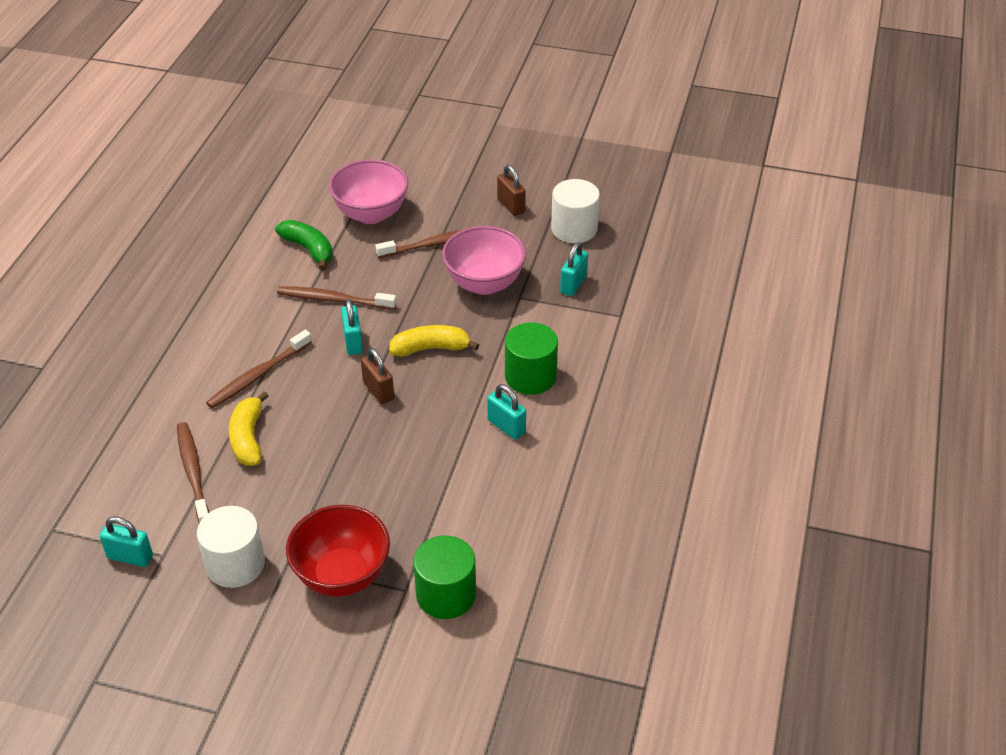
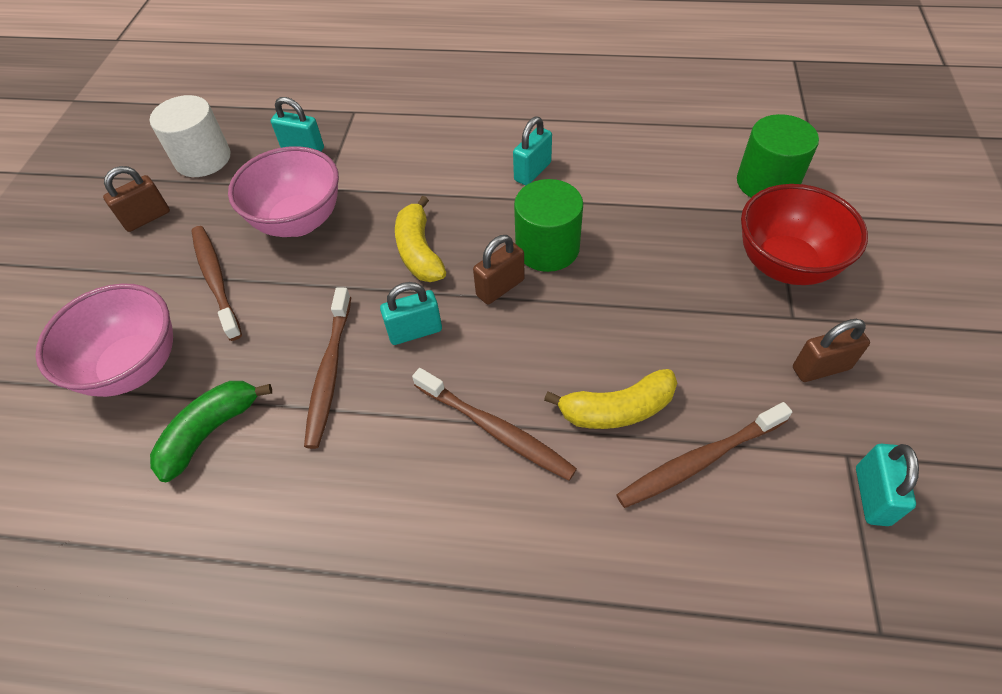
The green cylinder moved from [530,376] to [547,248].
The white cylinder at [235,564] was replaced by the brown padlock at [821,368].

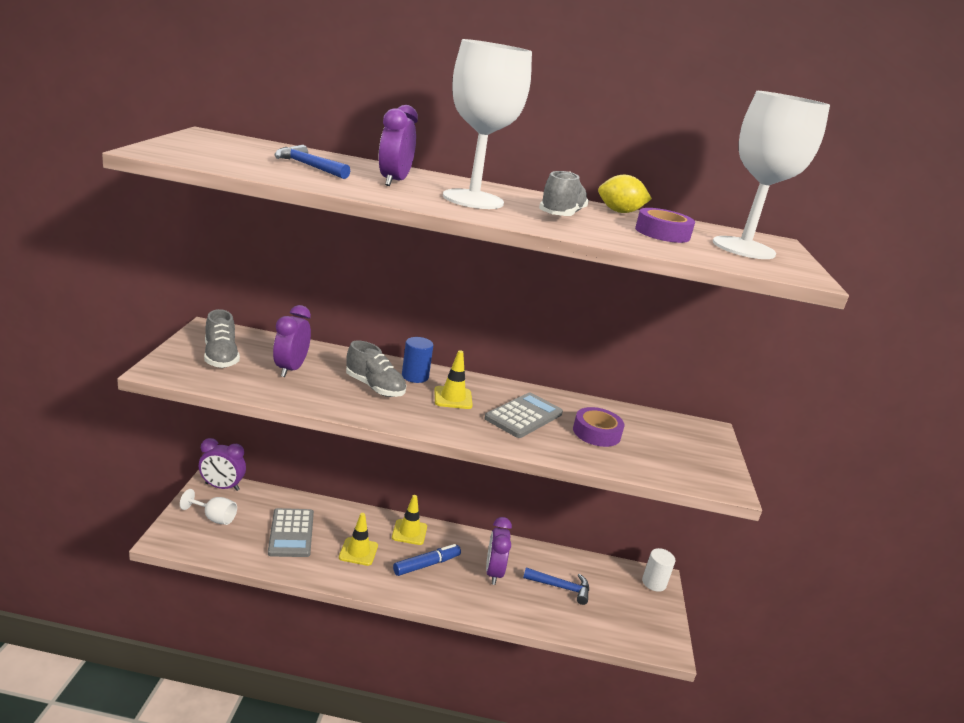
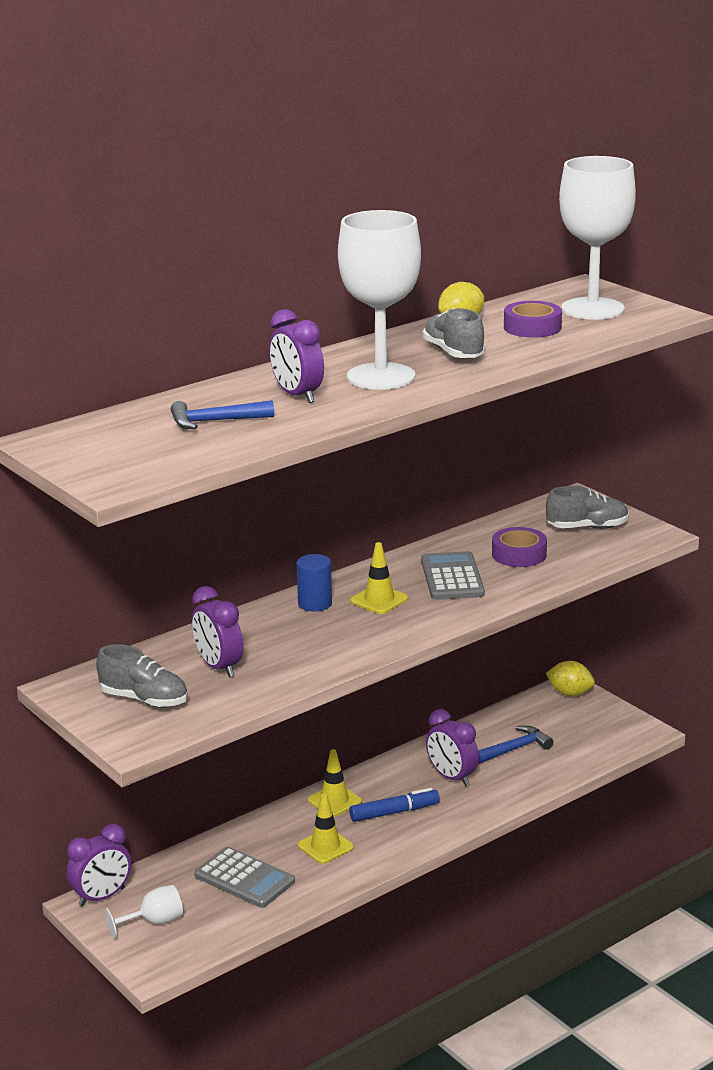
The grey shoe moved from [375,387] to [587,527].
The blue marker at [426,564] turned 60 degrees clockwise.
The white cylinder at [654,583] was replaced by the yellow lemon at [570,693].

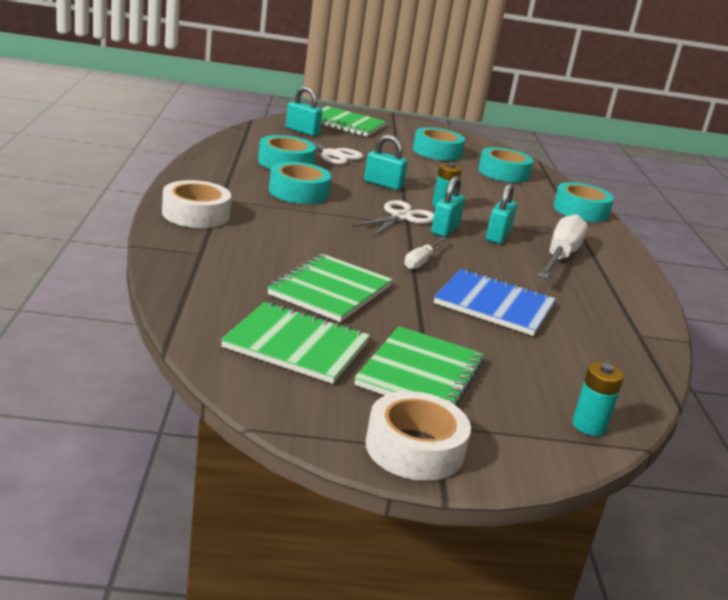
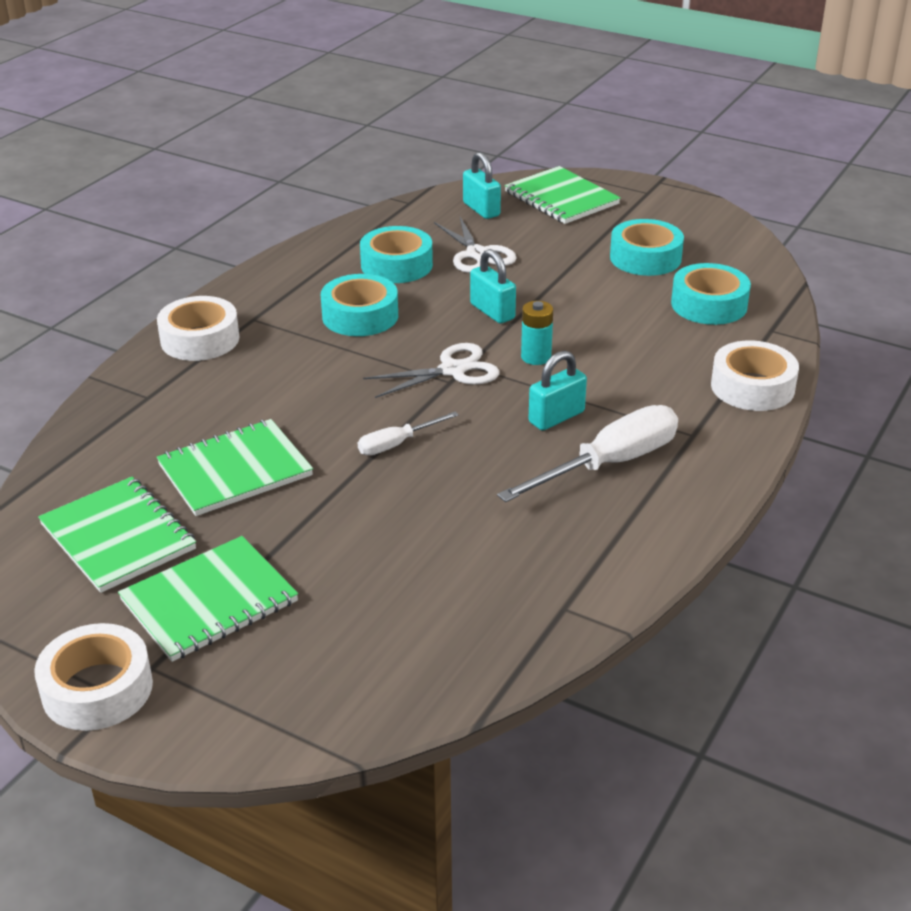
The turquoise padlock at [445,229] disappeared.
The turquoise tape at [580,210] became the white tape at [752,387].
The blue notebook at [494,305] disappeared.
The turquoise battery at [589,426] disappeared.

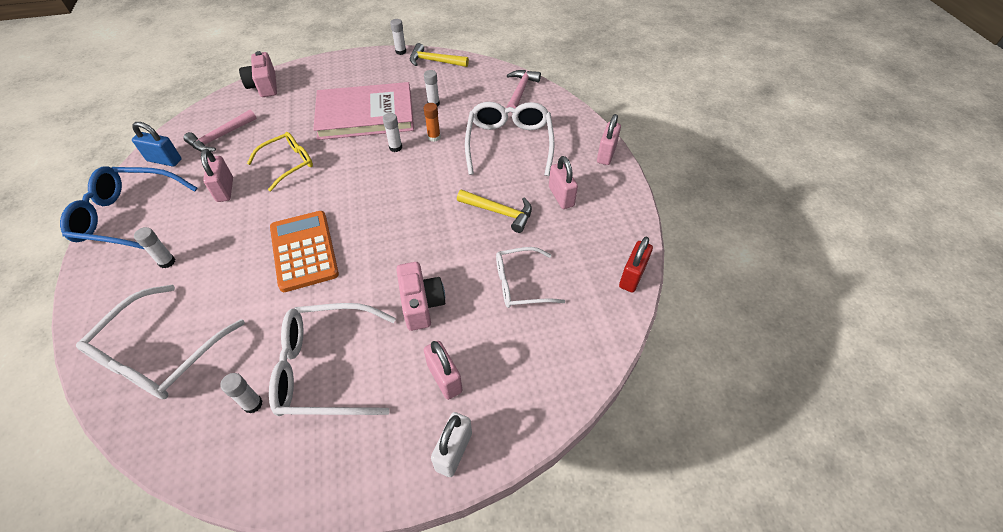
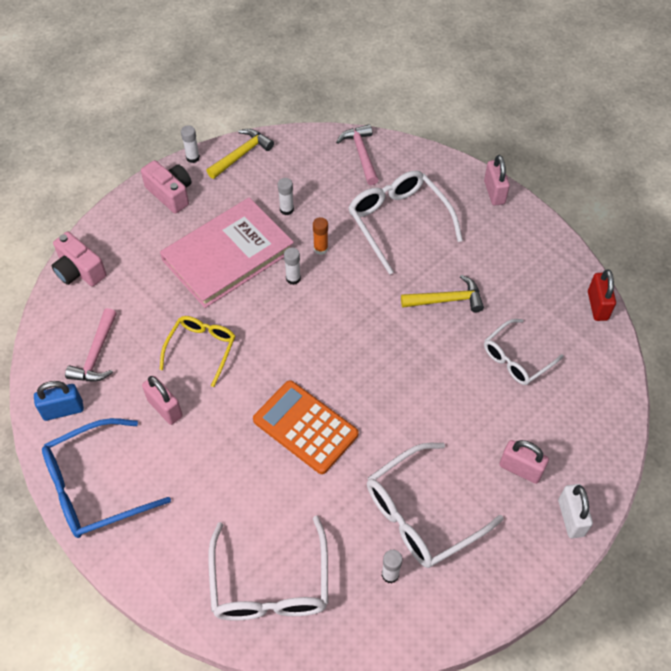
The yellow hammer at [434,61] turned 150 degrees clockwise.
The pink padlock at [561,196] disappeared.
The white glue stick at [167,262] disappeared.
The pink camera moved from [421,304] to [170,194].

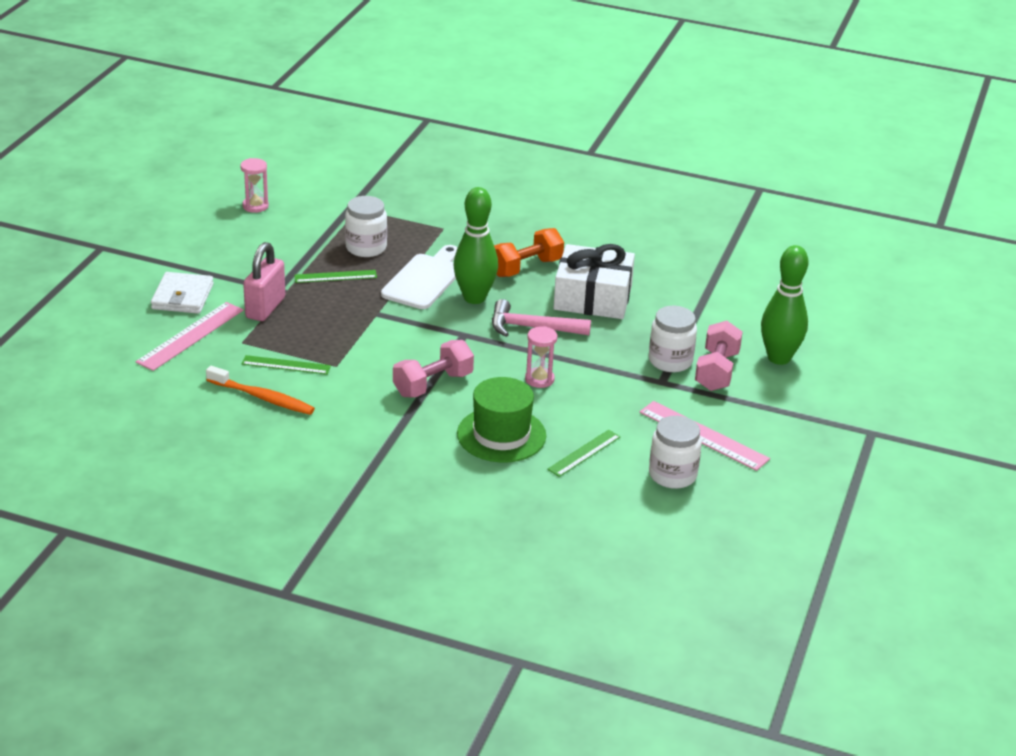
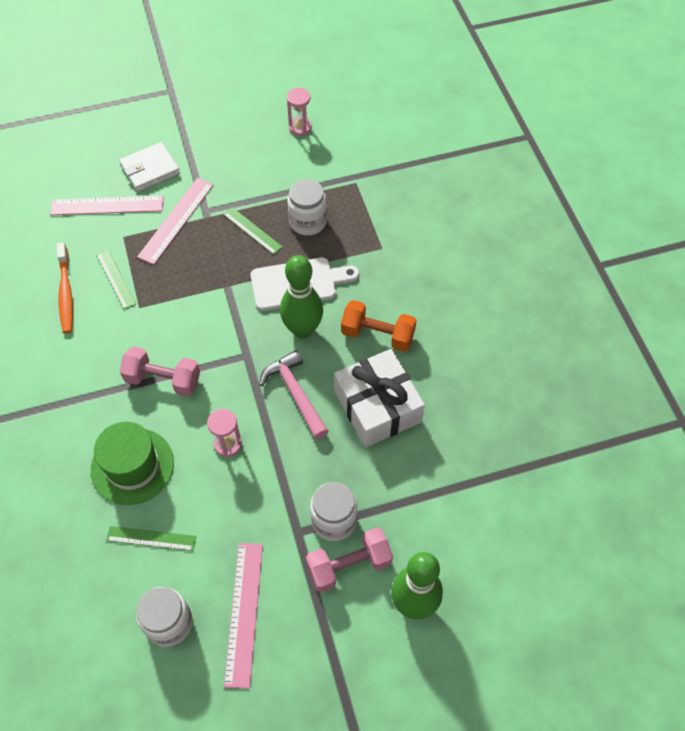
The pink padlock at [265,308] was replaced by the pink ruler at [176,220].

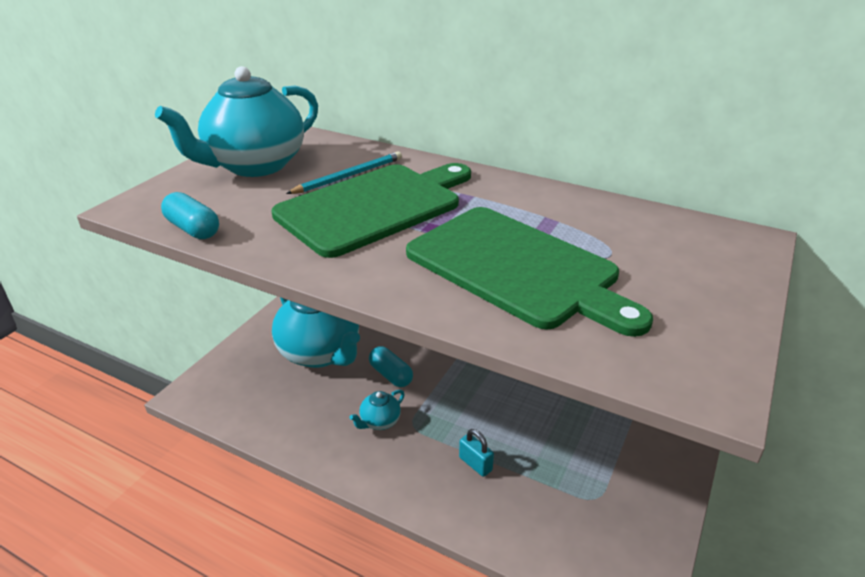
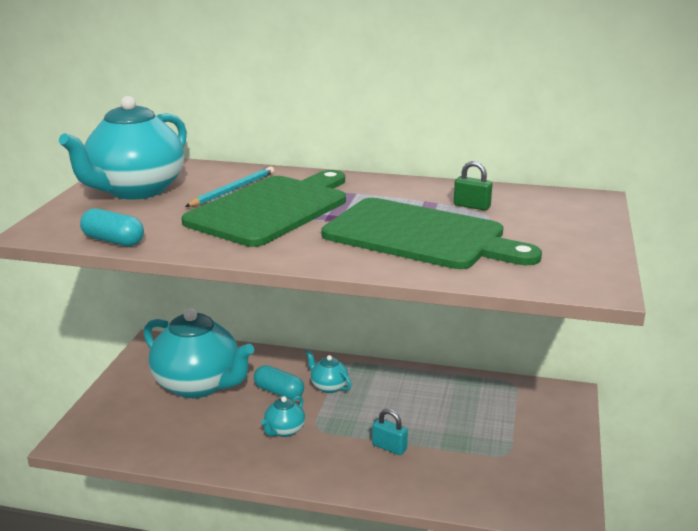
The green padlock at [472,206] appeared.
The turquoise teapot at [328,386] appeared.

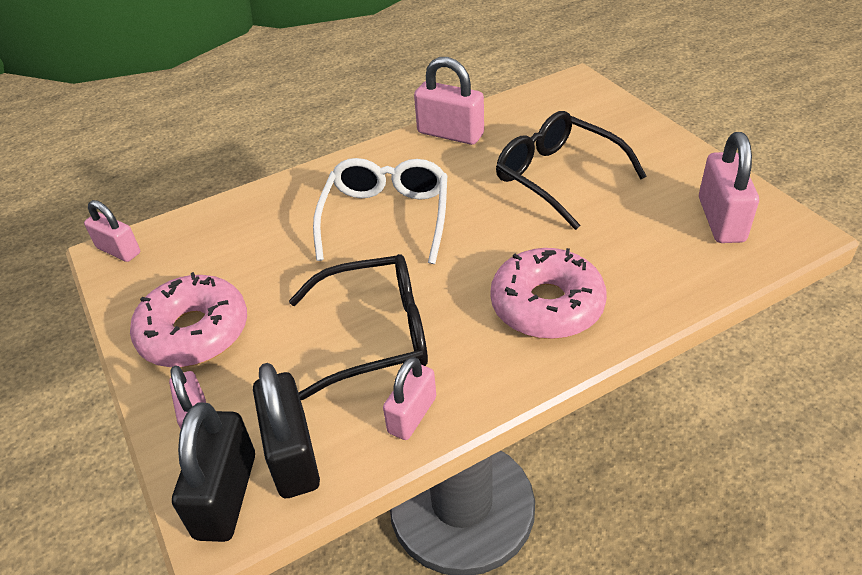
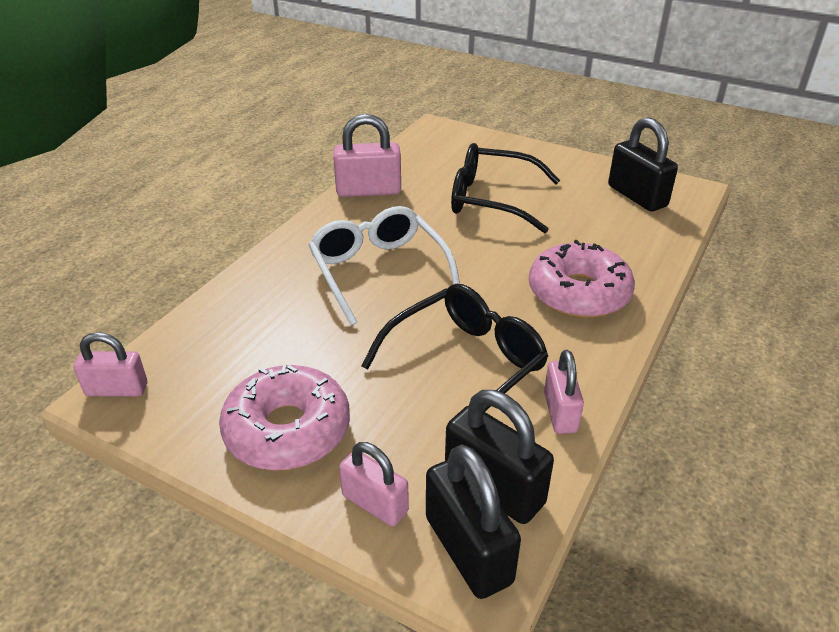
The pink padlock at [721,220] became the black padlock at [637,196].

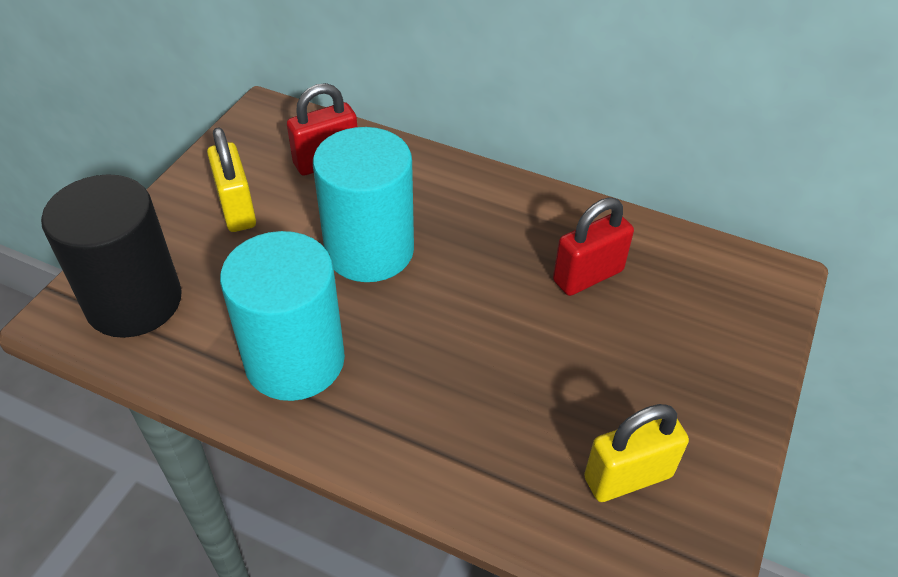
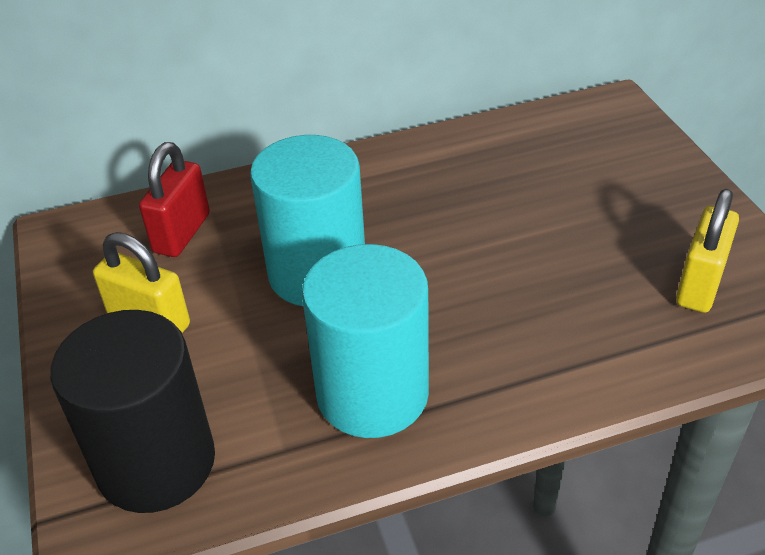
The red padlock at [588,276] disappeared.

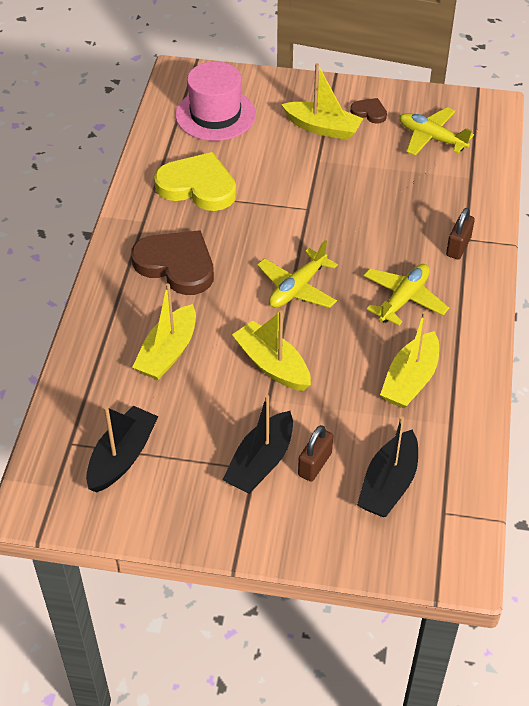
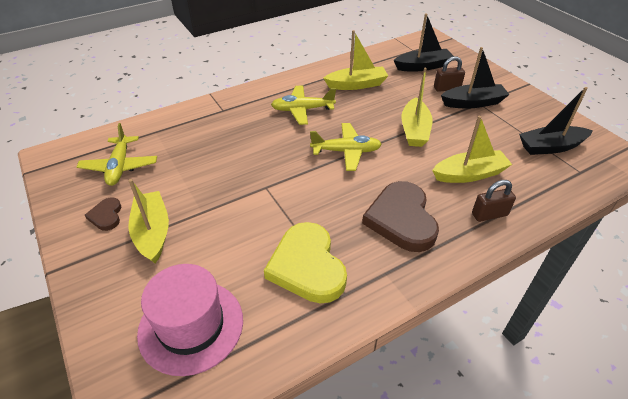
The brown padlock moved from [458,247] to [489,214].

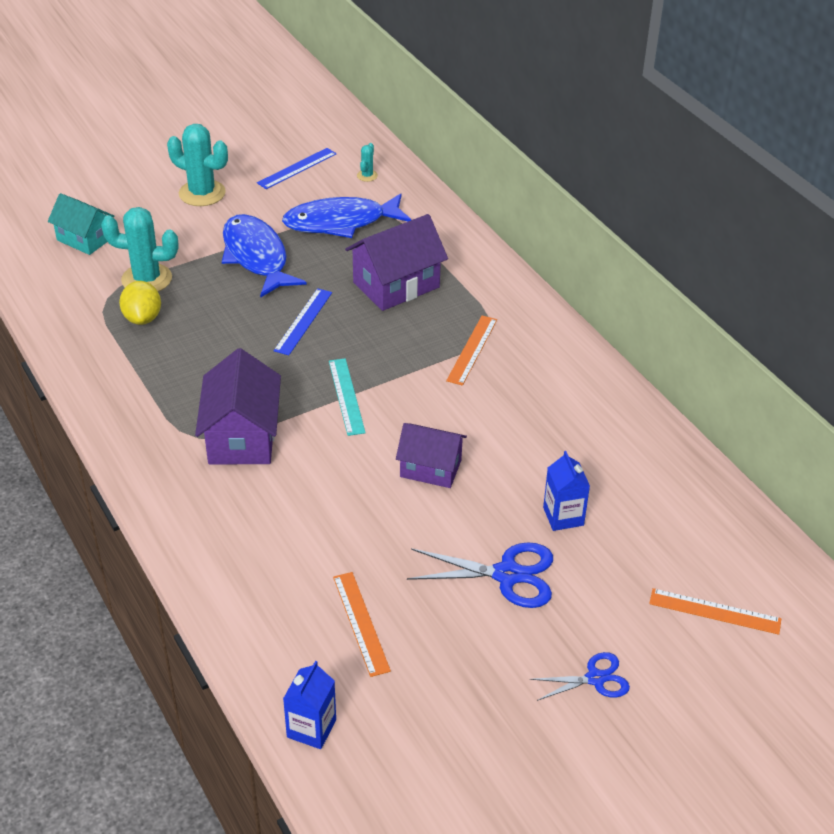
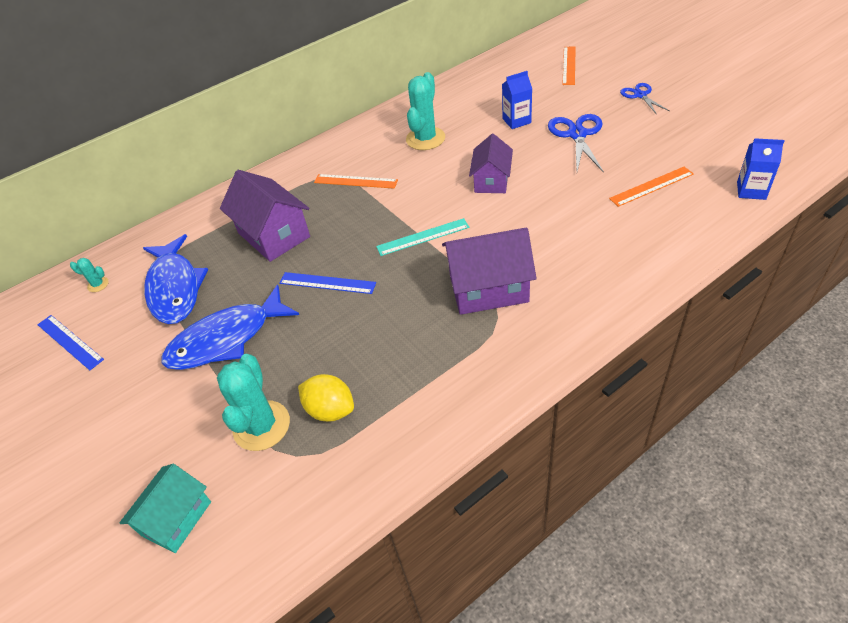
The turquoise cactus moved from [202,193] to [425,139].
The yellow lemon at [142,318] turned 45 degrees clockwise.

